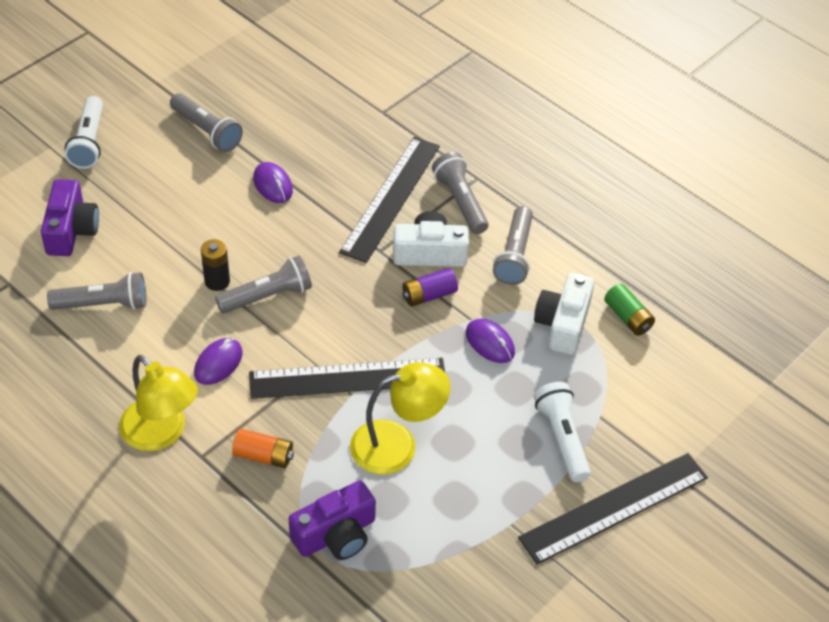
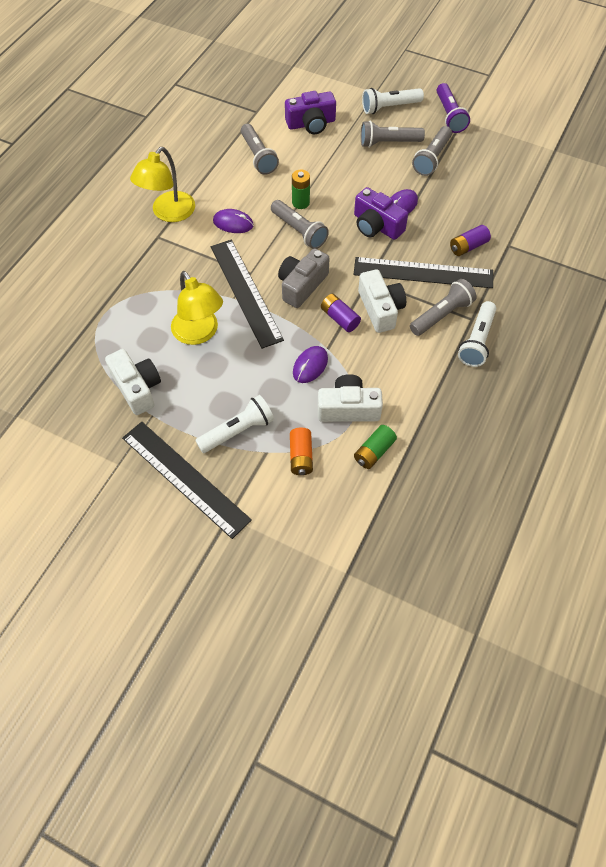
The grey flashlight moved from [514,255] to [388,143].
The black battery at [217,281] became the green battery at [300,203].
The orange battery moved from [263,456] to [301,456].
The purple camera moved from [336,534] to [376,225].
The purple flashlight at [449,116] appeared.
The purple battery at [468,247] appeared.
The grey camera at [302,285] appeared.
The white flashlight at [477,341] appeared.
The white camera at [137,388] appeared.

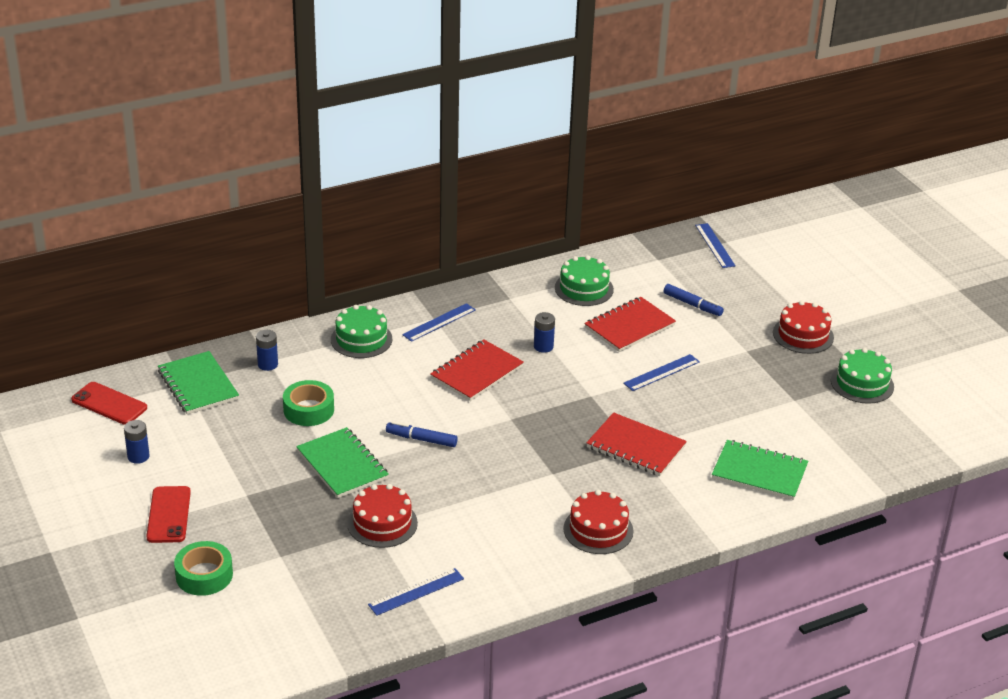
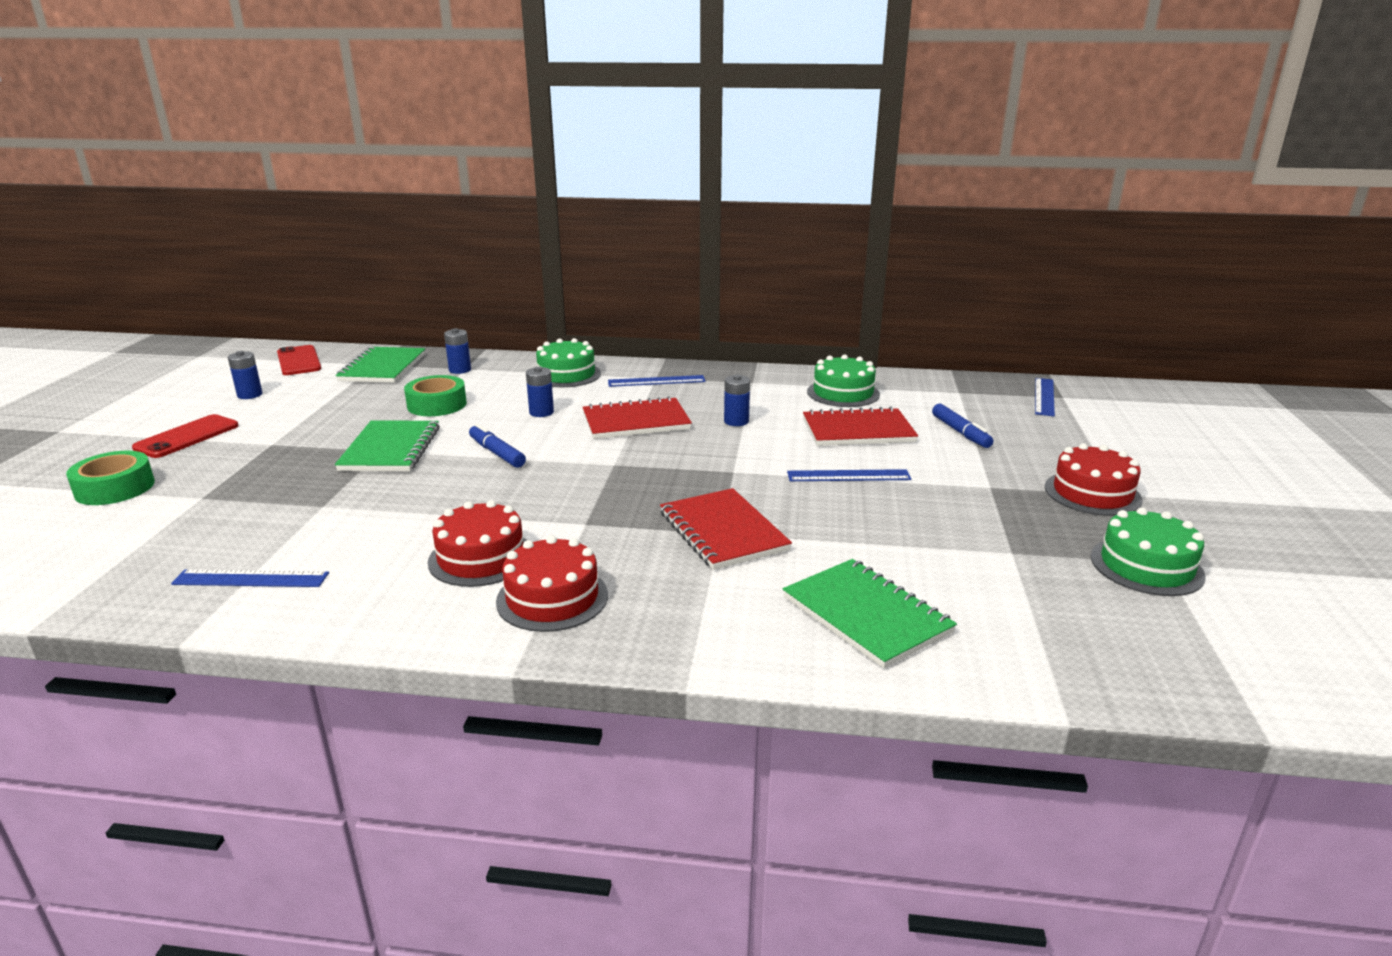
The red cake moved from [382,523] to [481,557].
The blue battery at [541,412] appeared.

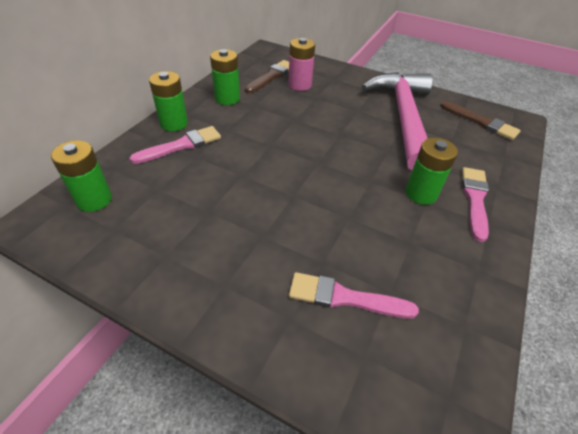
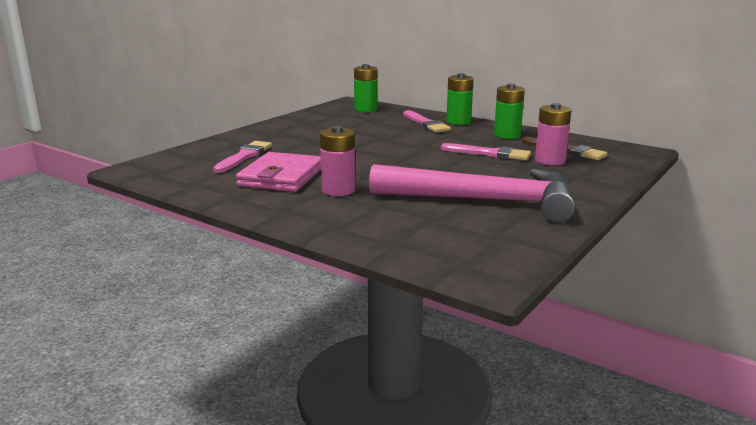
The brown brush at [481,122] disappeared.
The green battery at [421,193] became the pink battery at [338,190].
The pink brush moved from [475,199] to [489,154].
The pink wallet at [281,177] appeared.

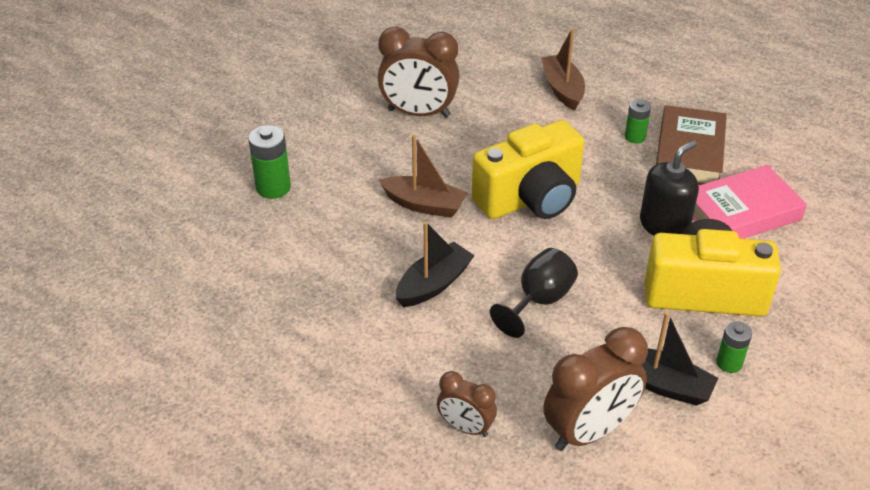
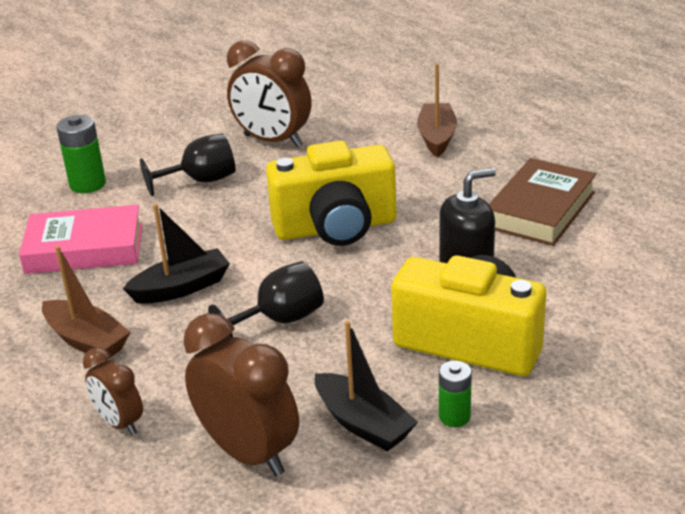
The green battery at [635,137] disappeared.
The brown boat moved from [424,205] to [86,340].
The pink book moved from [741,213] to [84,248].
The brown clock at [589,431] turned 120 degrees counterclockwise.
The black goblet at [201,181] appeared.

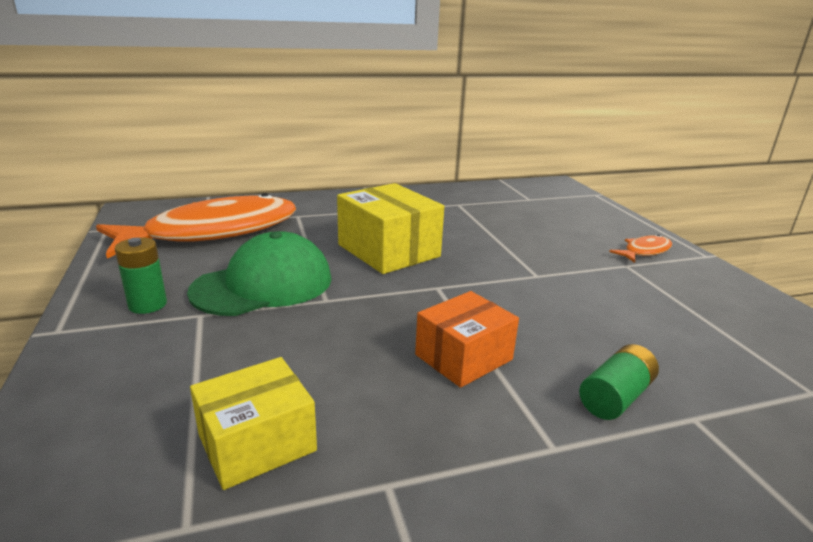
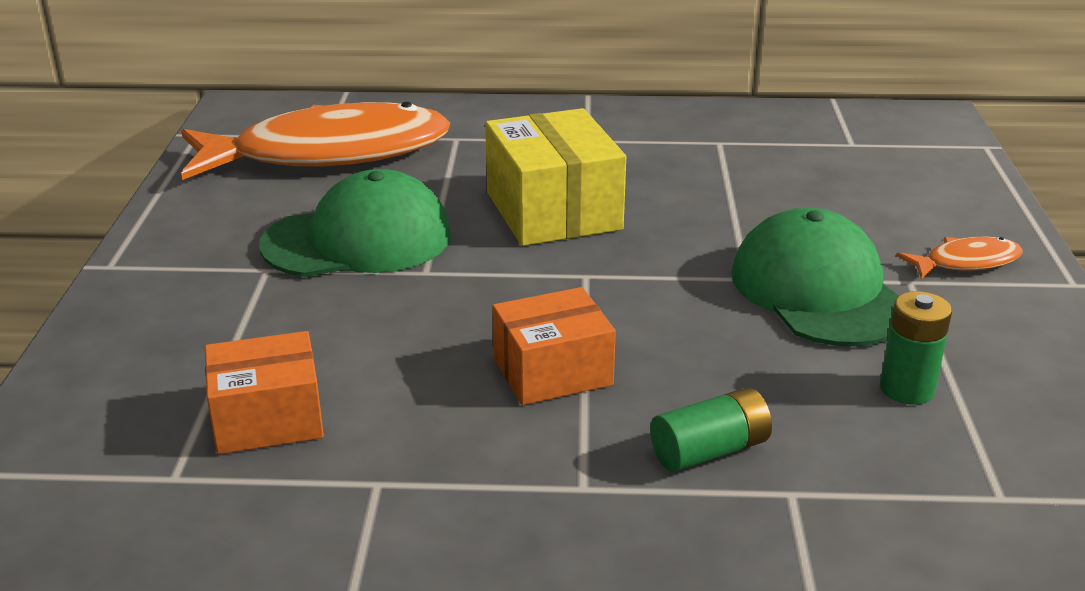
The green battery moved from [148,305] to [907,389].
The yellow box at [257,442] became the orange box at [268,419].
The green cap at [818,291] appeared.

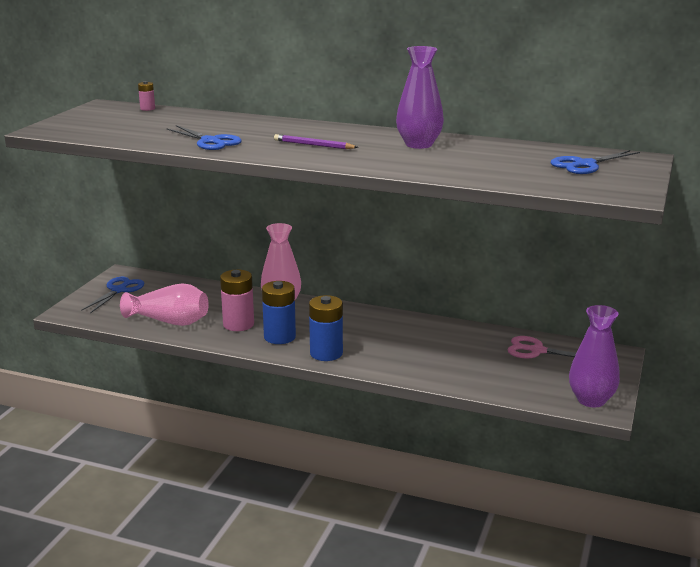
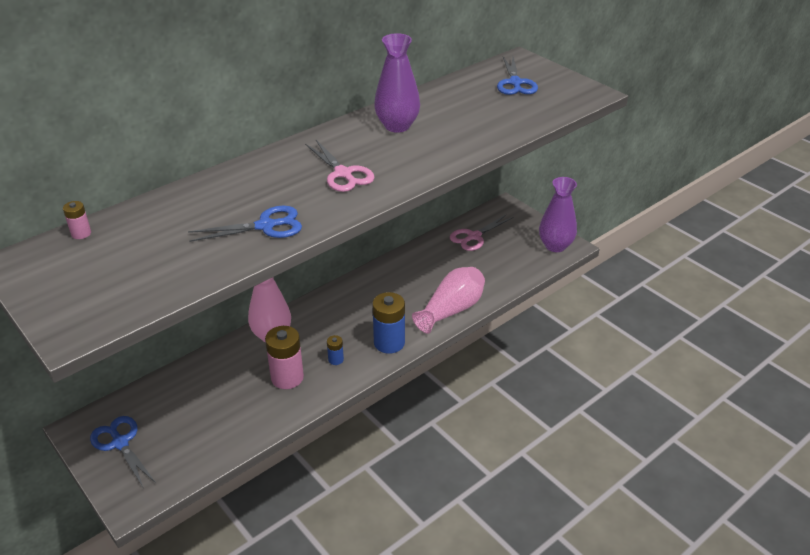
The purple pencil at [314,145] was replaced by the pink scissors at [343,174].
The blue battery at [279,337] changed to 0.48 times the size.
The pink vase moved from [169,321] to [451,310].

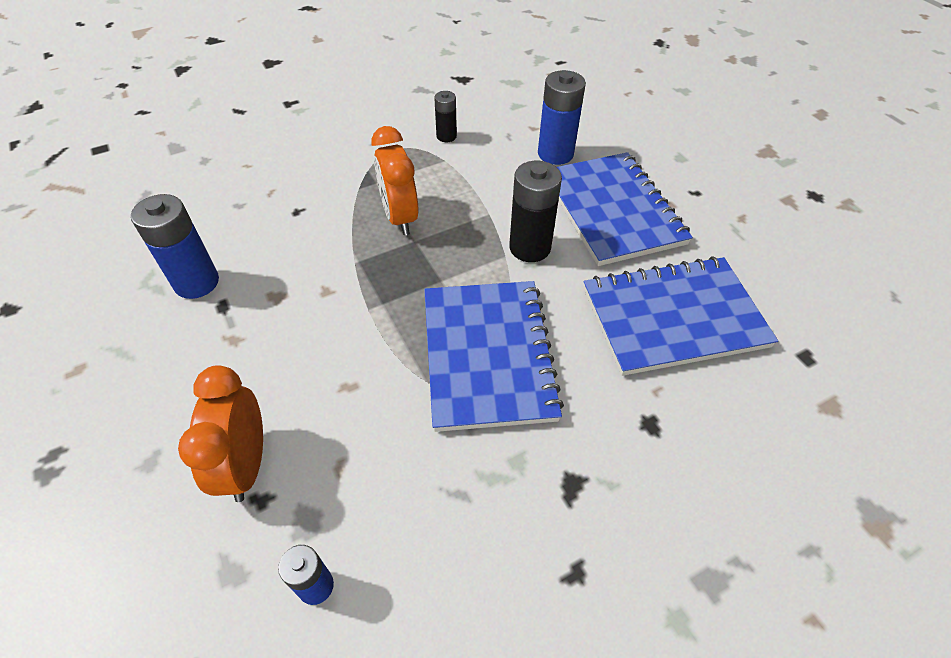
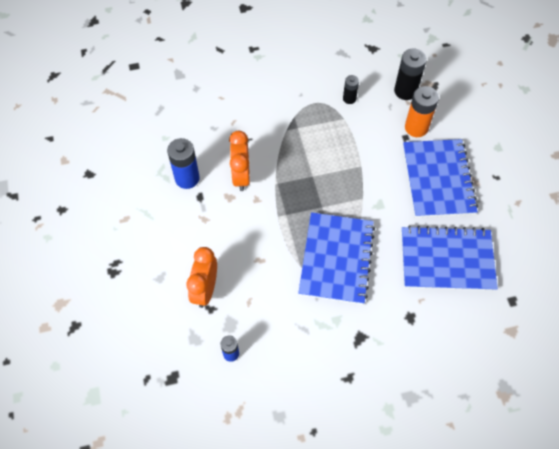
The blue battery at [555,154] became the orange battery at [416,127].
The orange clock moved from [400,217] to [241,176].
The black battery moved from [530,248] to [405,91].

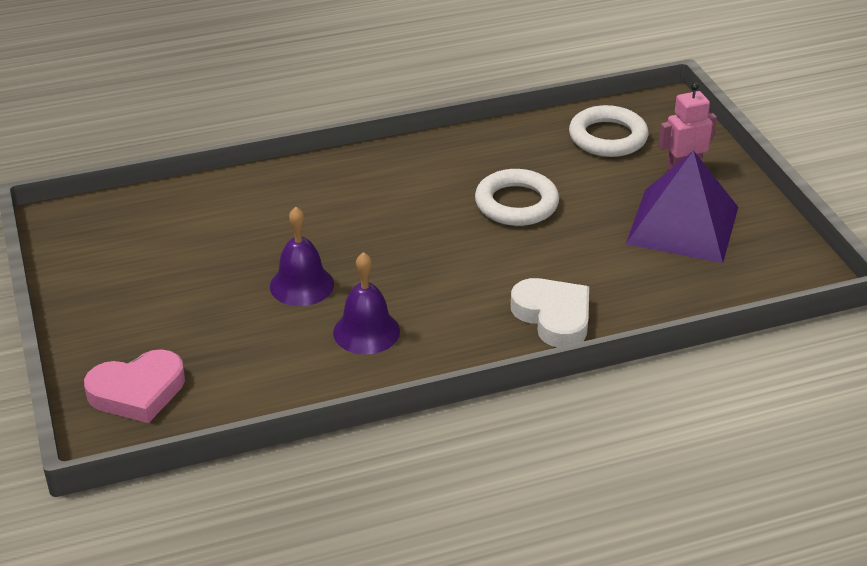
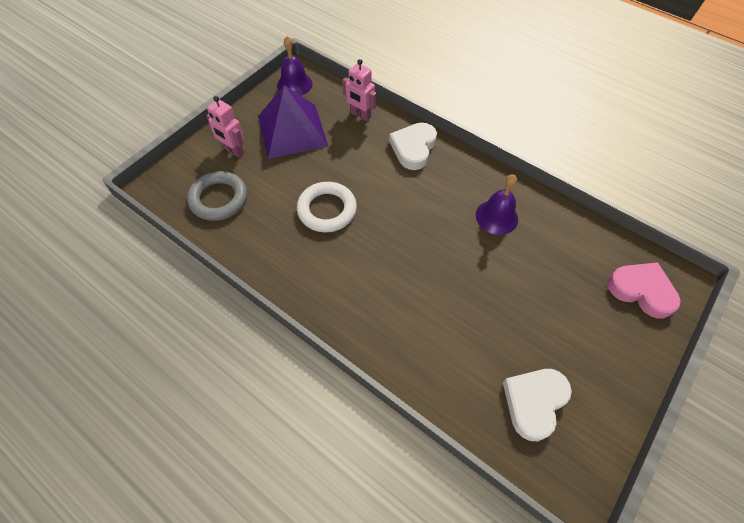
The white ring at [608,137] became the grey ring at [219,199].
The purple bell moved from [301,285] to [294,84].
The pink robot at [360,115] appeared.
The white heart at [534,402] appeared.

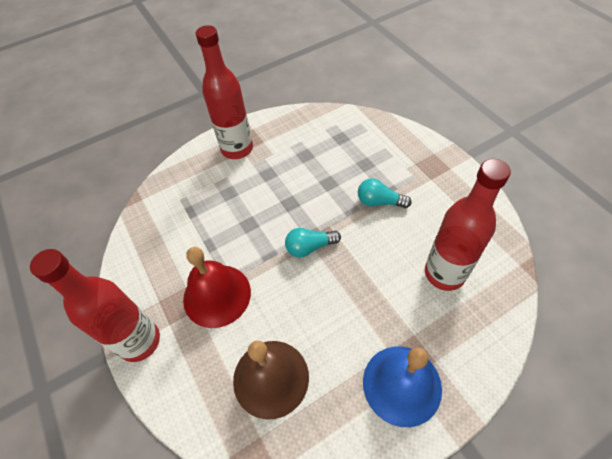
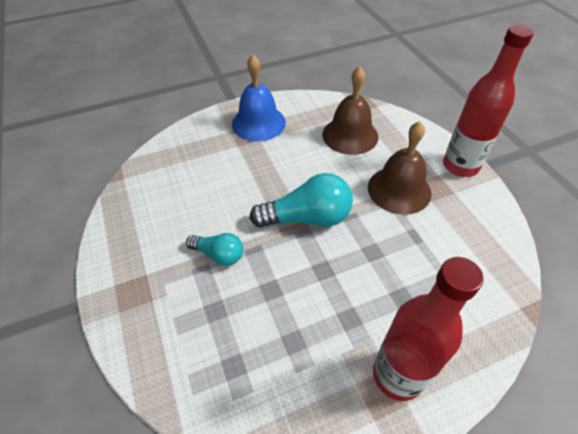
The red bottle at [444,273] disappeared.
The turquoise light bulb at [310,247] changed to 1.71 times the size.
The red bell at [217,295] became the brown bell at [399,190].

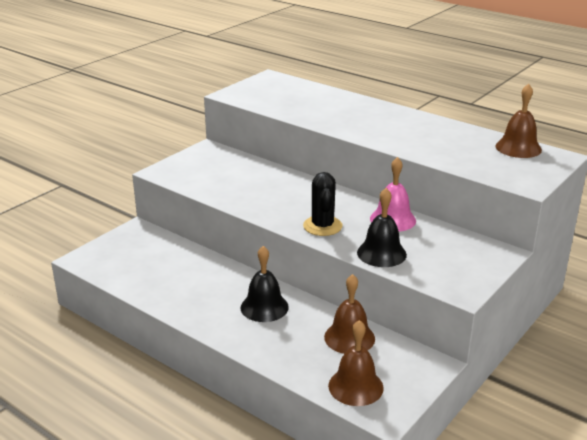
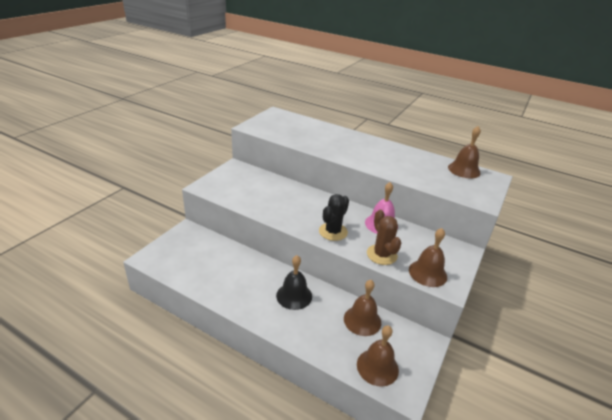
The black cactus at [322,226] turned 45 degrees clockwise.
The black bell at [381,253] was replaced by the brown cactus at [381,255].
The brown bell at [427,273] appeared.

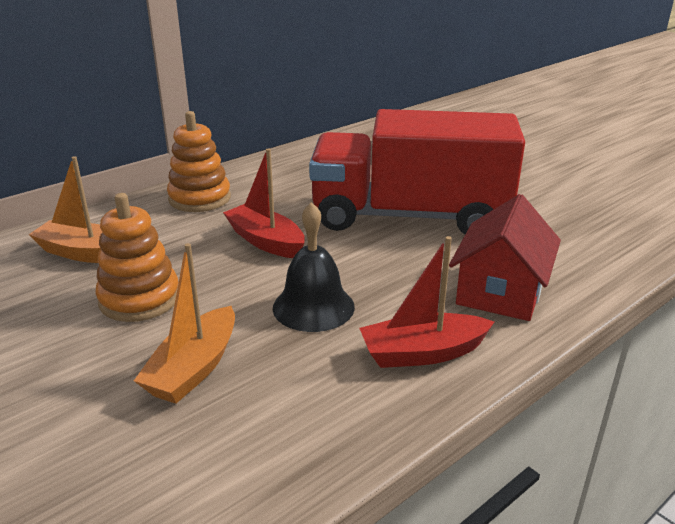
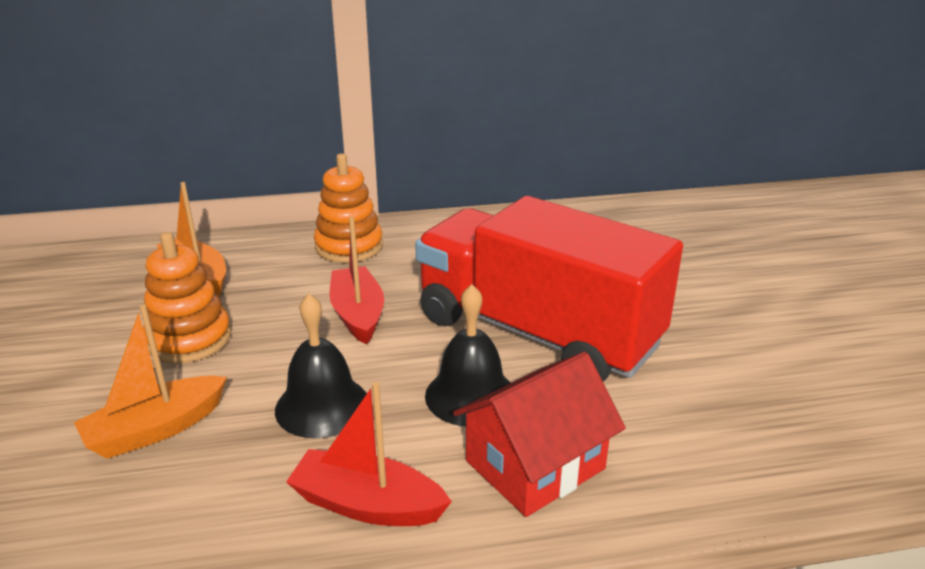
The black bell at [470,395] appeared.

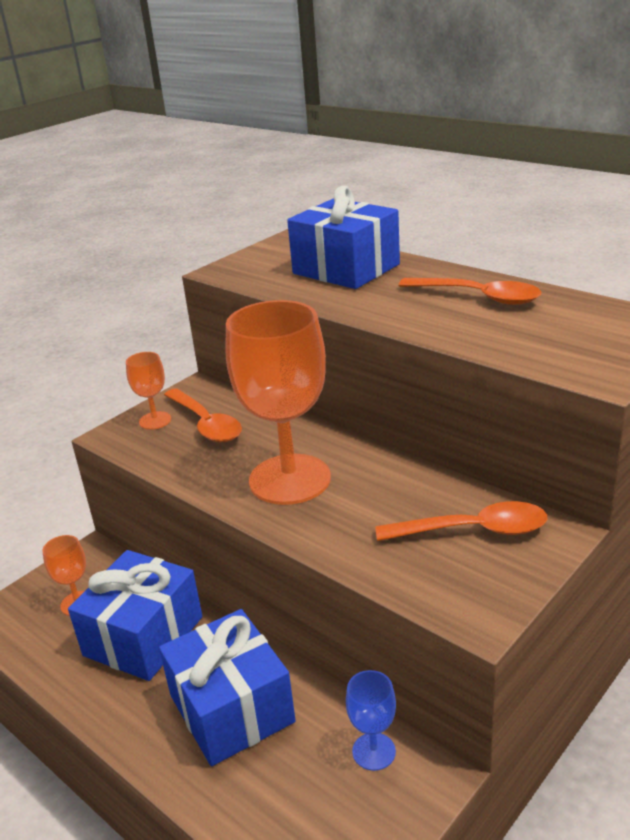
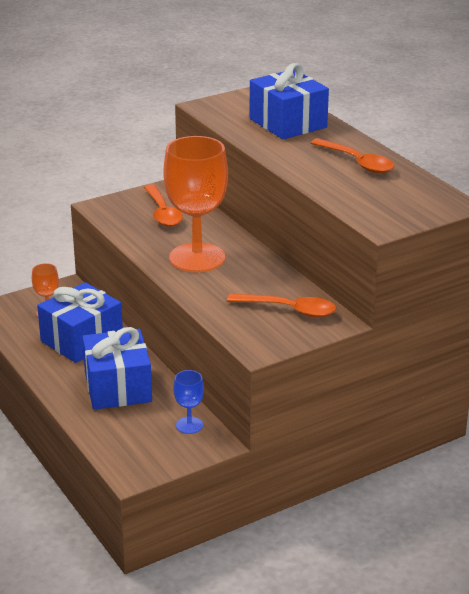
The orange goblet at [155,420] disappeared.

